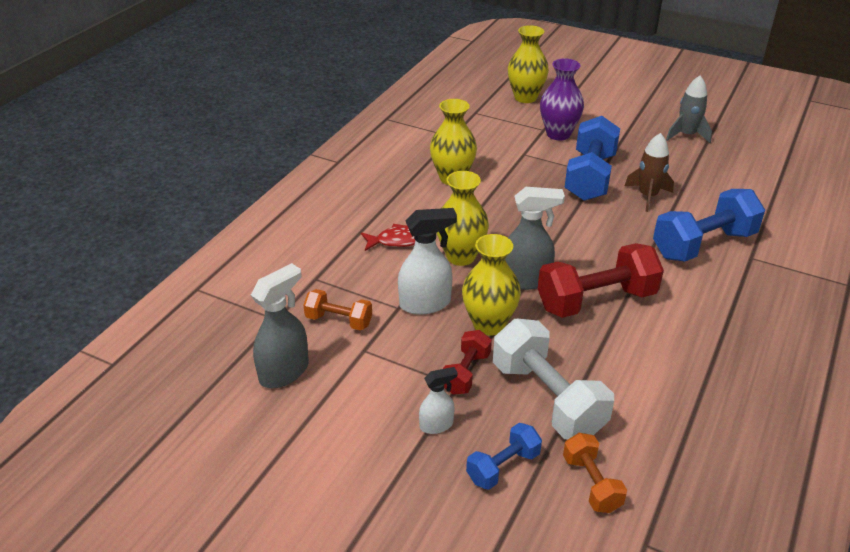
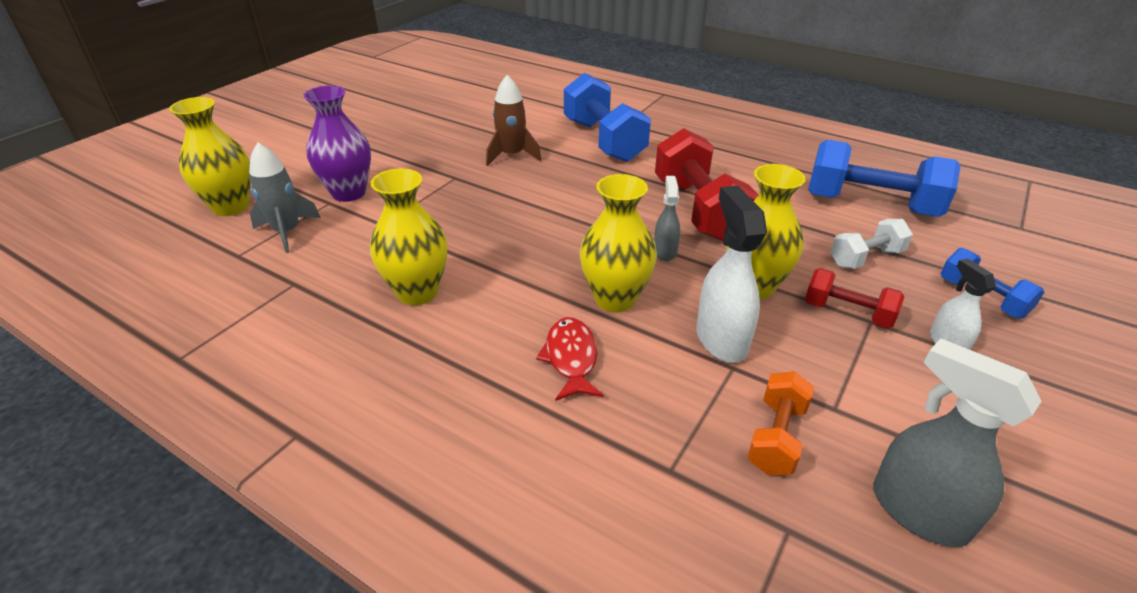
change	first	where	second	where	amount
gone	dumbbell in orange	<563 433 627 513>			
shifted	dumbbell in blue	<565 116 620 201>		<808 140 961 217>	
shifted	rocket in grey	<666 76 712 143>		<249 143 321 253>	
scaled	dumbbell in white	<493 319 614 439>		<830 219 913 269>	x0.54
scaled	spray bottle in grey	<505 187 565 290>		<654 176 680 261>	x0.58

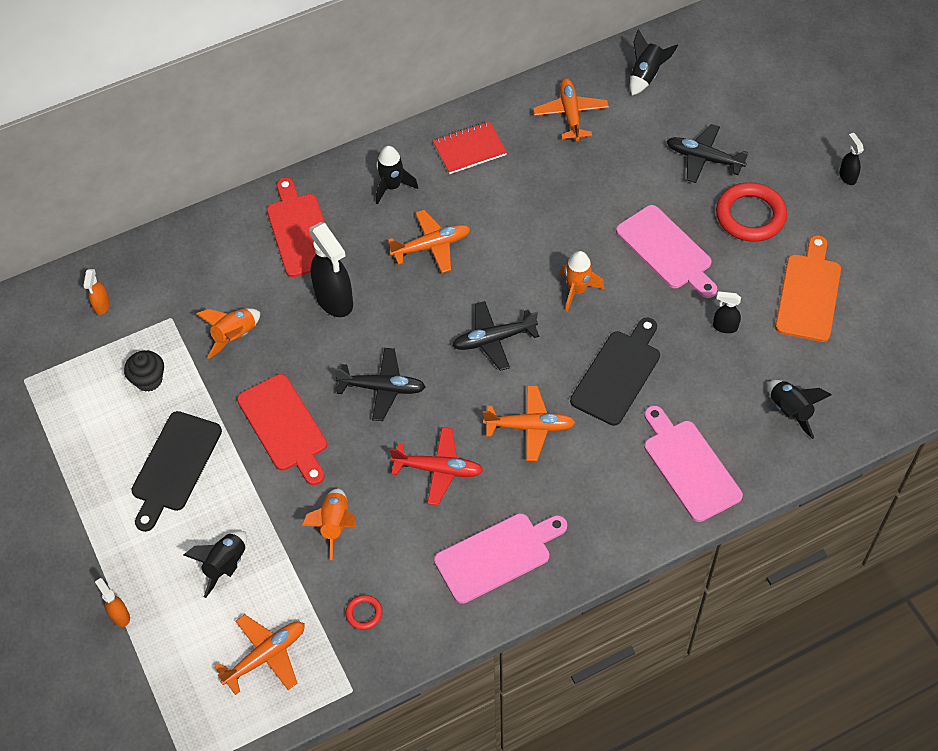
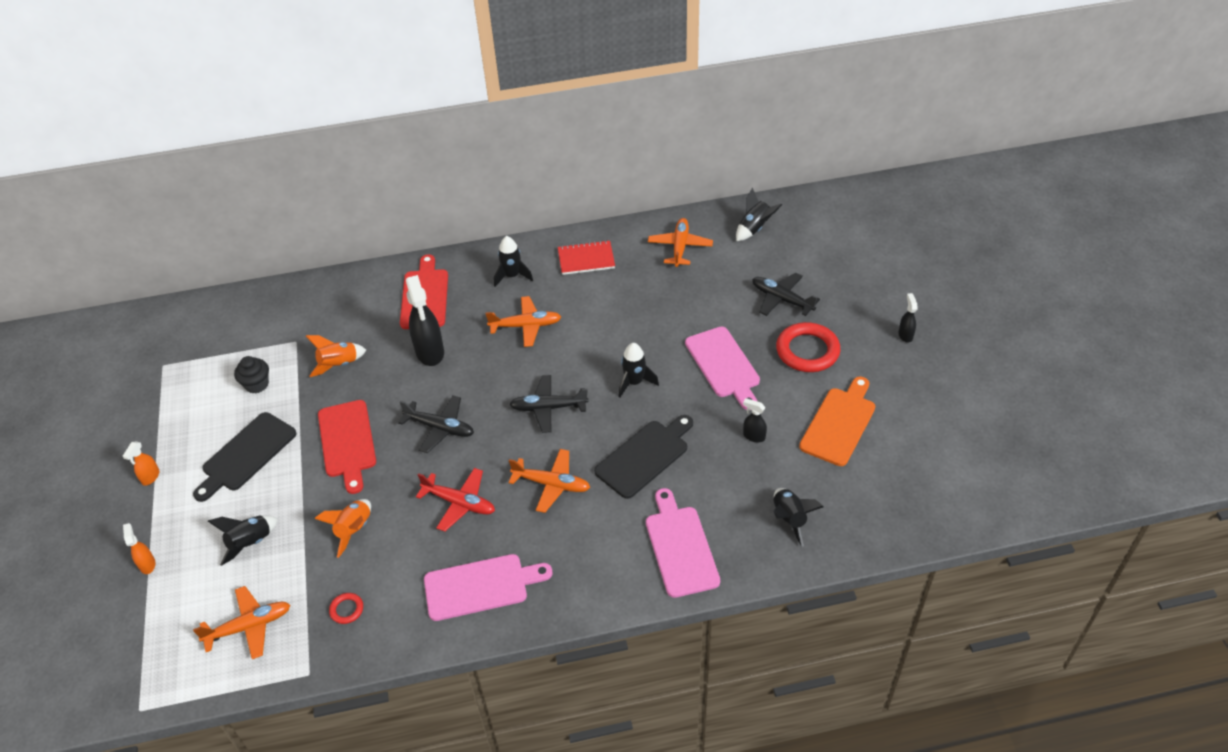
change	first	where	second	where	amount
shifted	spray bottle in orange	<83 269 110 315>		<123 441 159 486>	
repainted	rocket in orange	<560 251 605 312>	rocket in black	<618 343 659 398>	

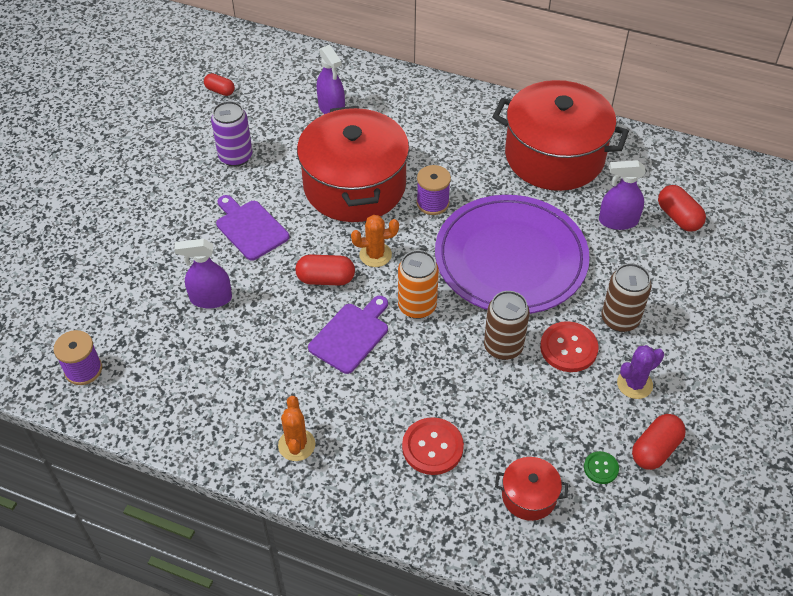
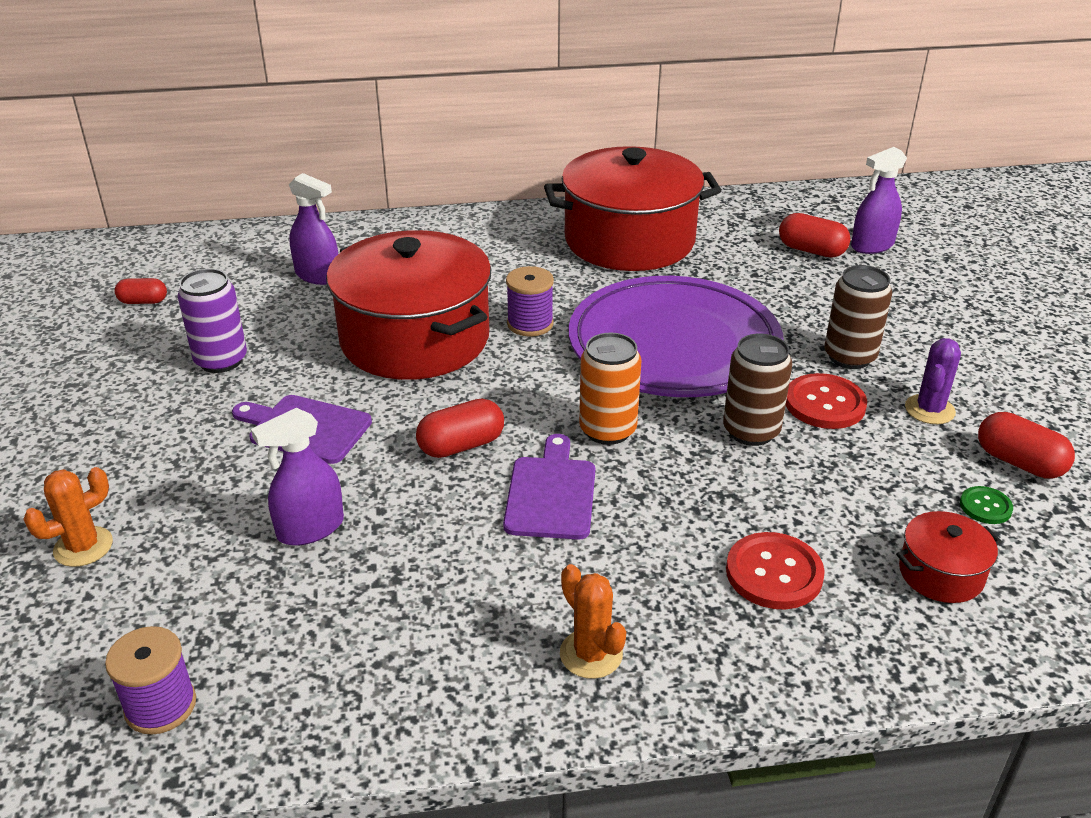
change	first	where	second	where	amount
shifted	cactus in orange	<351 215 399 267>		<24 467 113 567>	
shifted	spray bottle in purple	<599 160 646 230>		<851 147 907 254>	
rotated	capsule in red	<632 414 686 470>		<978 412 1075 479>	60 degrees counterclockwise

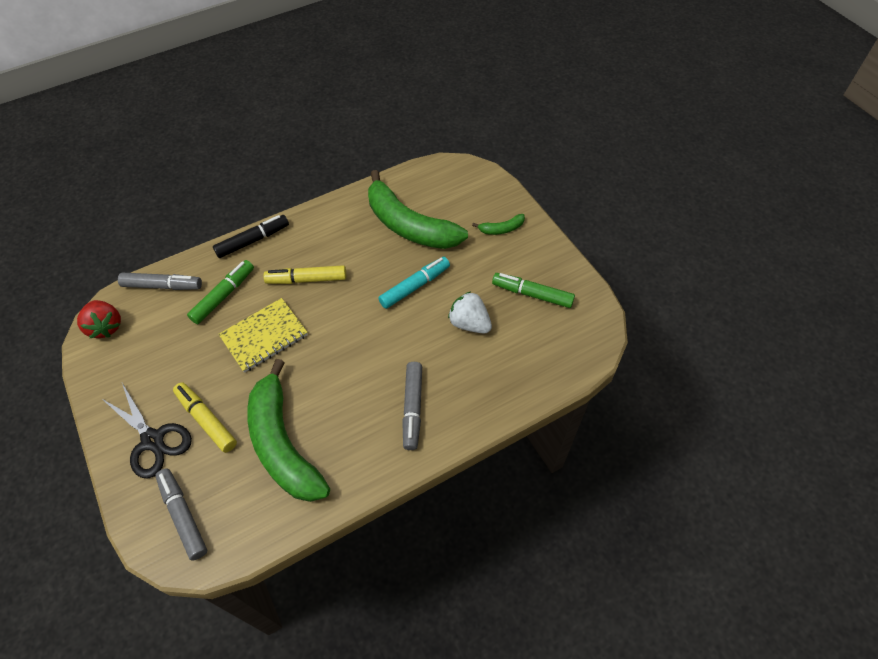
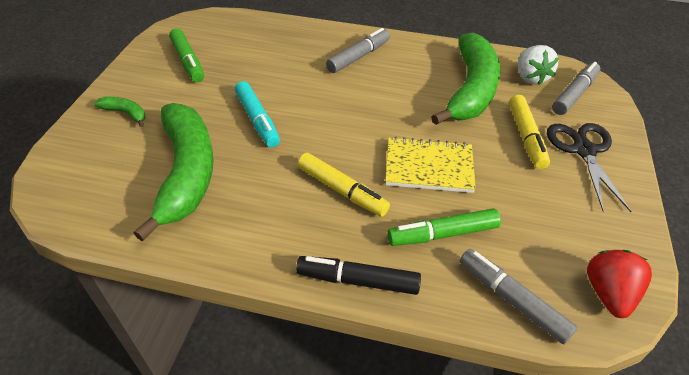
change	first	where	second	where	amount
shifted	strawberry in white	<448 291 492 333>		<518 45 559 85>	
rotated	marker in grey	<155 469 207 561>		<552 62 600 115>	150 degrees counterclockwise
rotated	marker in turquoise	<378 257 450 309>		<235 81 280 148>	120 degrees counterclockwise

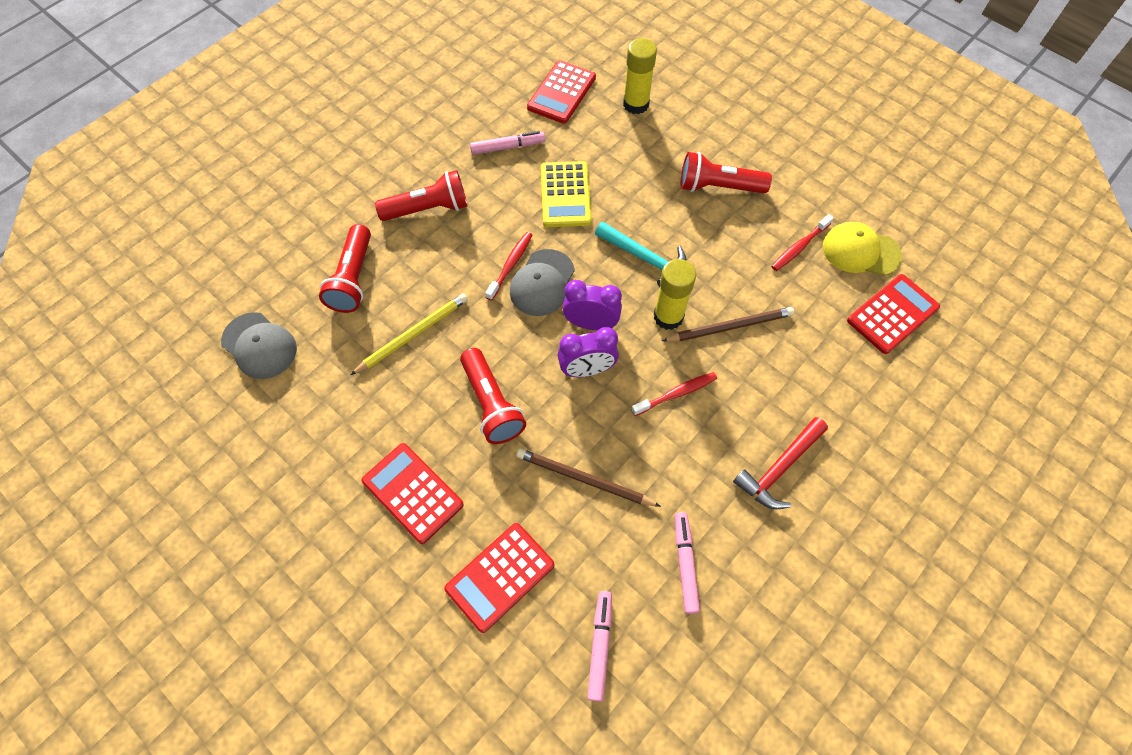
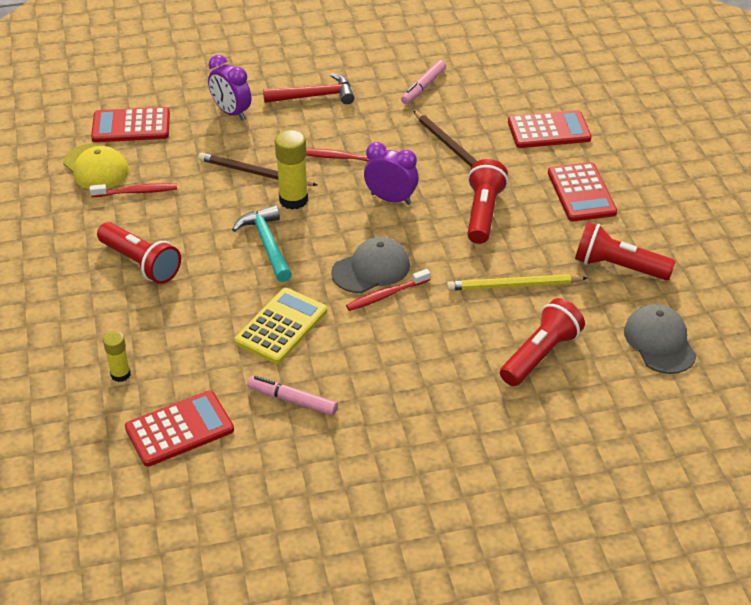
change	first	where	second	where	amount
gone	marker in pink	<587 591 612 702>			
shifted	flashlight in red	<375 170 468 221>		<575 222 676 280>	
shifted	clock in purple	<563 280 622 330>		<208 55 251 121>	
scaled	glue stick in yellow	<623 38 657 114>		<103 331 131 382>	x0.60

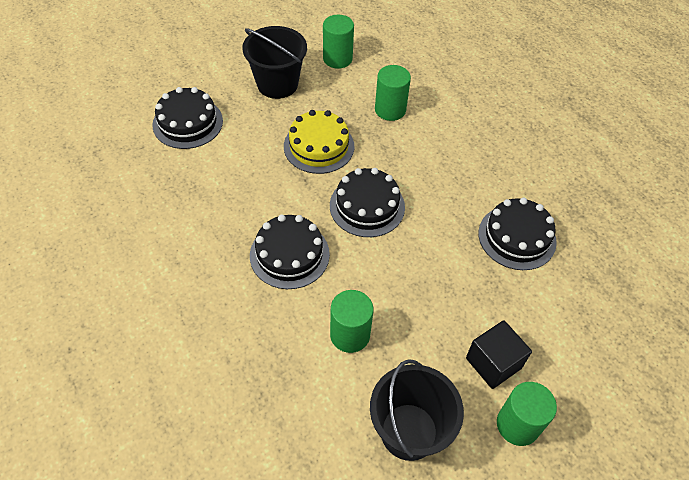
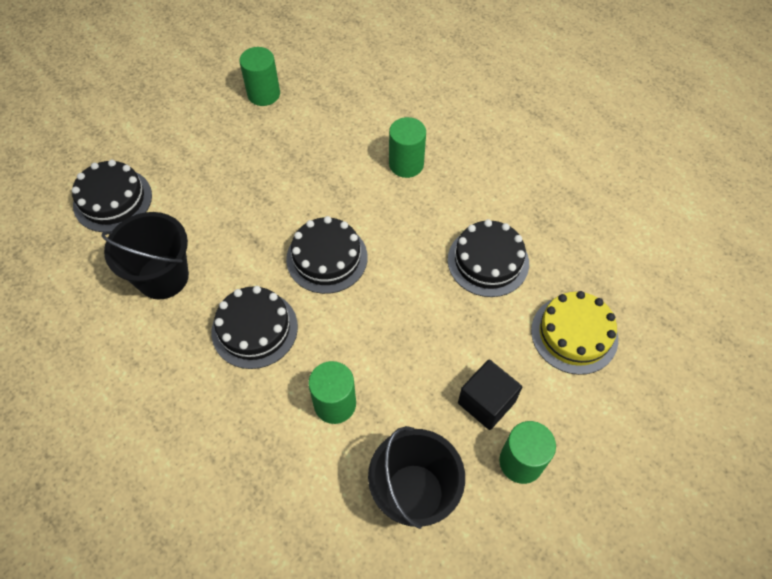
change	first	where	second	where	amount
shifted	bucket in black	<242 26 307 99>		<101 212 189 300>	
shifted	cake in yellow	<284 110 354 174>		<531 291 618 375>	
shifted	cylinder in green	<375 65 411 121>		<389 117 426 178>	

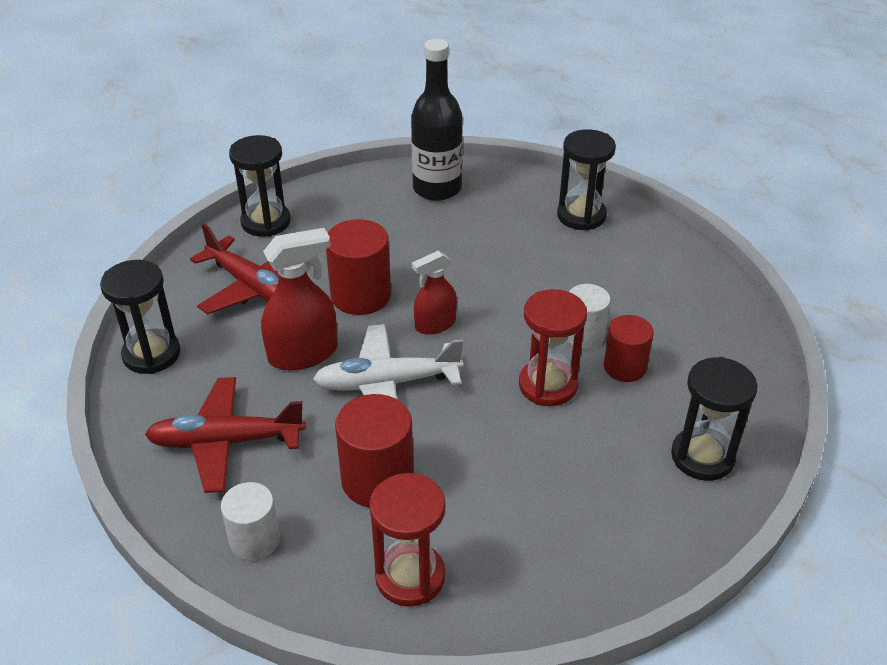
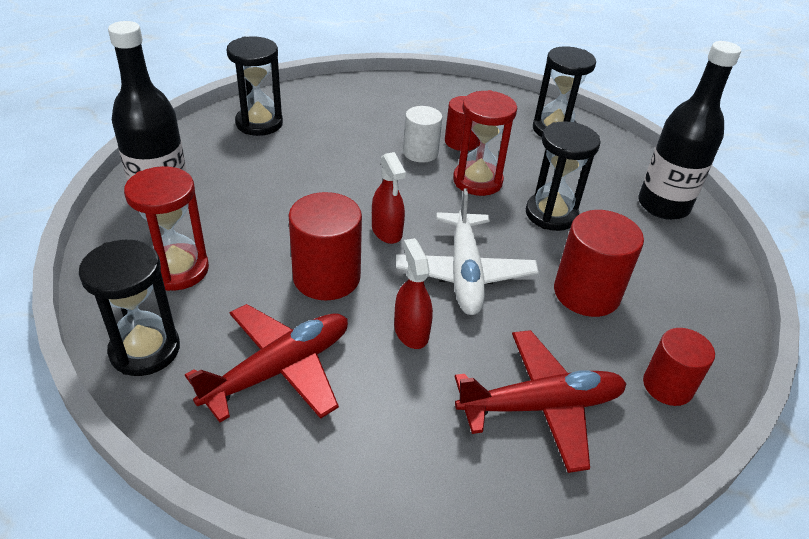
change	first	where	second	where	amount
new			bottle in black	<638 41 741 220>	
shifted	hourglass in black	<100 260 180 374>		<526 121 601 231>	
shifted	hourglass in red	<369 473 446 607>		<124 166 209 291>	
repainted	cylinder in white	<221 482 280 560>	cylinder in red	<643 328 715 406>	
rotated	plane in red	<145 377 306 493>		<455 330 627 473>	105 degrees counterclockwise
scaled	spray bottle in red	<261 228 337 371>		<394 238 433 349>	x0.64

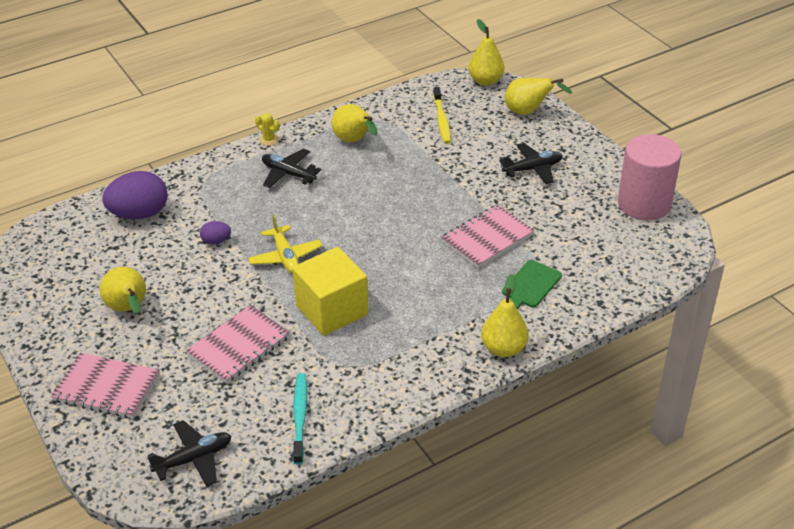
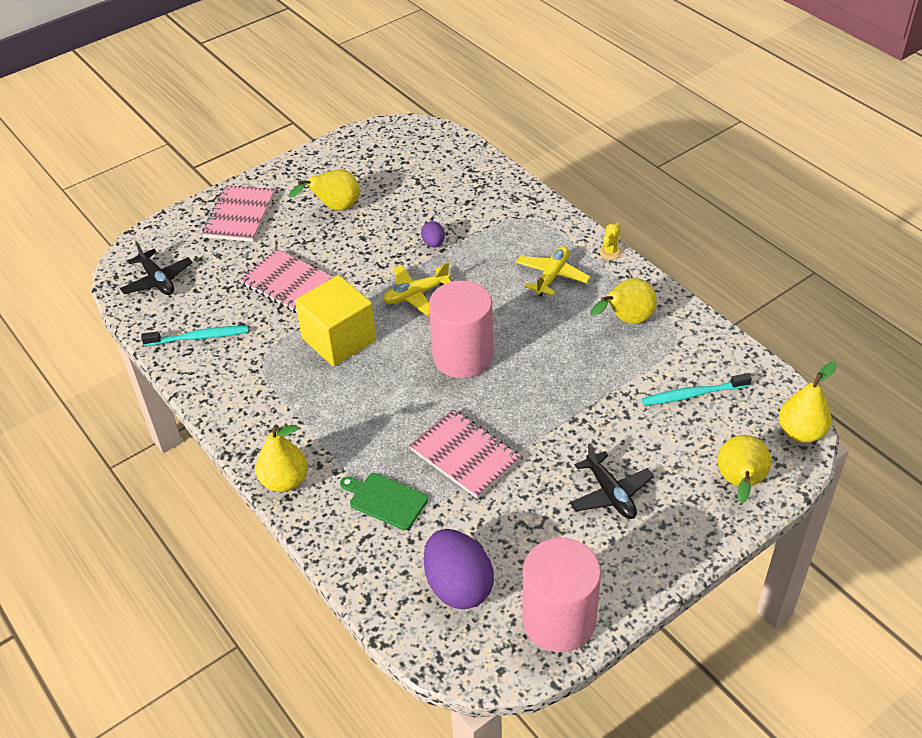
change	first	where	second	where	amount
new			cylinder in pink	<429 281 493 378>	
shifted	egg in purple	<102 171 168 219>		<424 529 494 609>	
repainted	plane in black	<262 149 321 188>	plane in yellow	<516 246 590 296>	
repainted	toothbrush in yellow	<433 87 451 144>	toothbrush in turquoise	<642 373 752 406>	

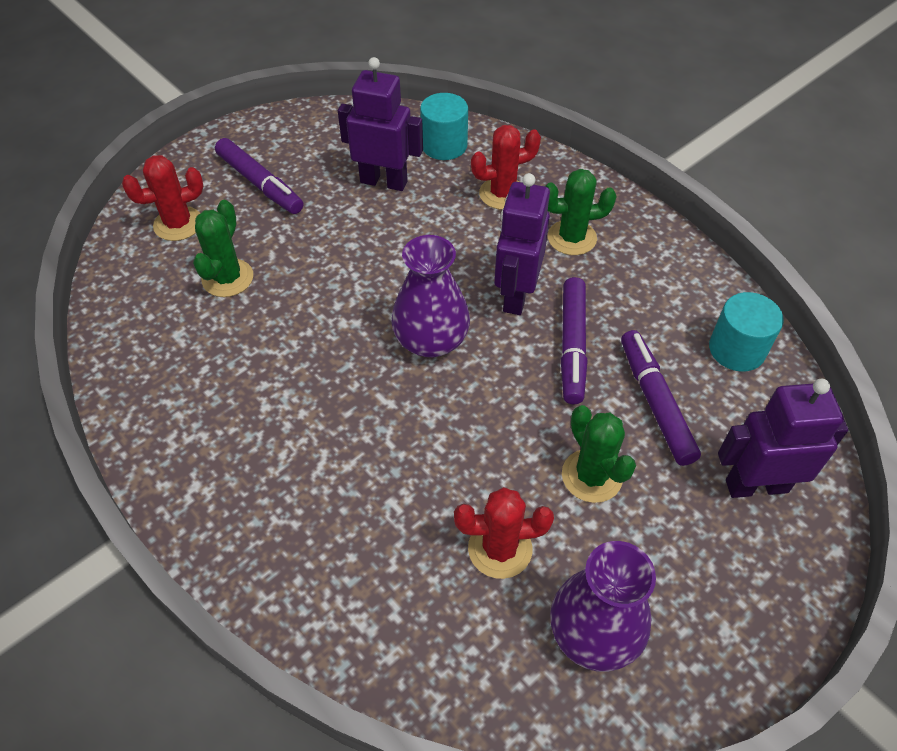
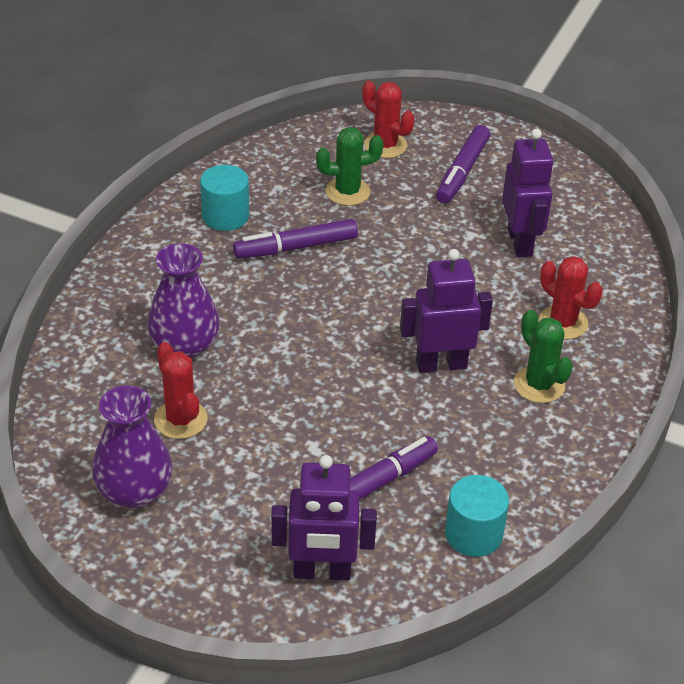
change	first	where	second	where	amount
gone	cactus in green	<562 405 636 503>			
shifted	vase in purple	<391 235 470 357>		<147 243 220 359>	
shifted	cylinder in turquoise	<420 93 468 160>		<200 165 249 231>	
shifted	marker in purple	<561 277 588 404>		<233 219 358 259>	
rotated	robot in purple	<718 379 848 498>		<271 455 377 580>	120 degrees clockwise

